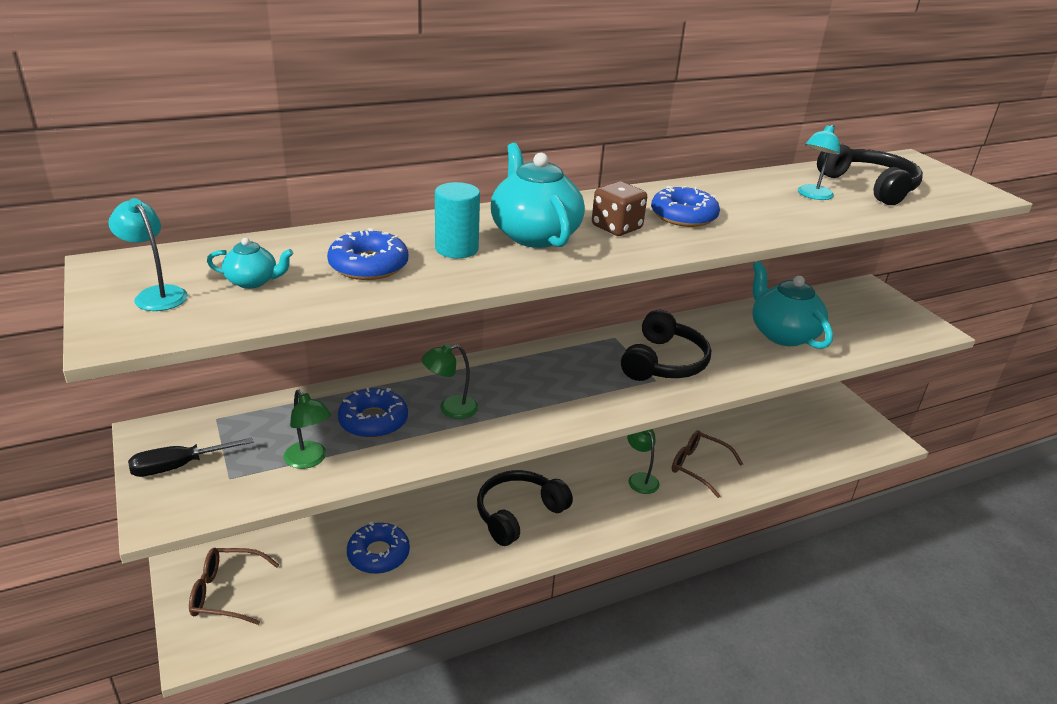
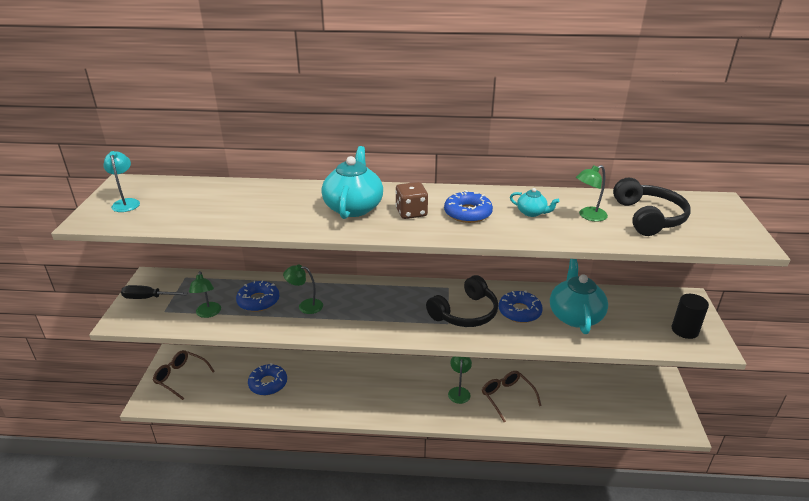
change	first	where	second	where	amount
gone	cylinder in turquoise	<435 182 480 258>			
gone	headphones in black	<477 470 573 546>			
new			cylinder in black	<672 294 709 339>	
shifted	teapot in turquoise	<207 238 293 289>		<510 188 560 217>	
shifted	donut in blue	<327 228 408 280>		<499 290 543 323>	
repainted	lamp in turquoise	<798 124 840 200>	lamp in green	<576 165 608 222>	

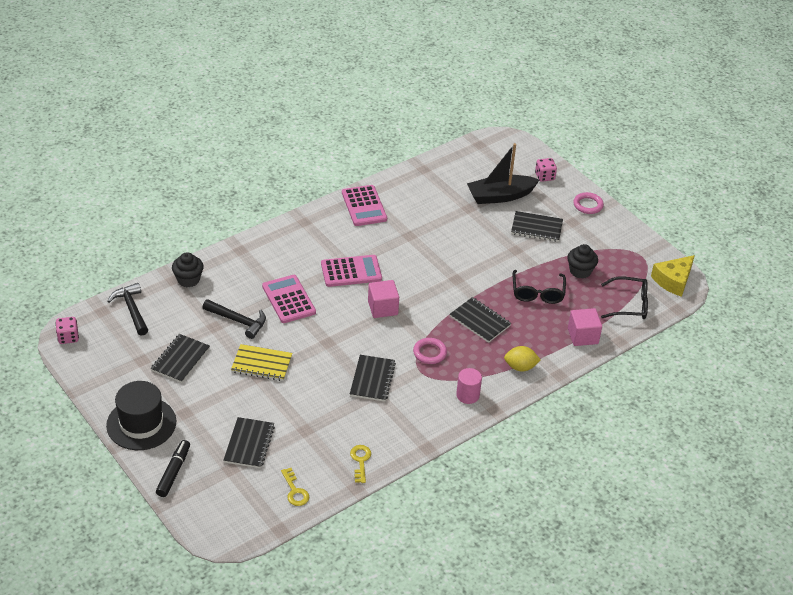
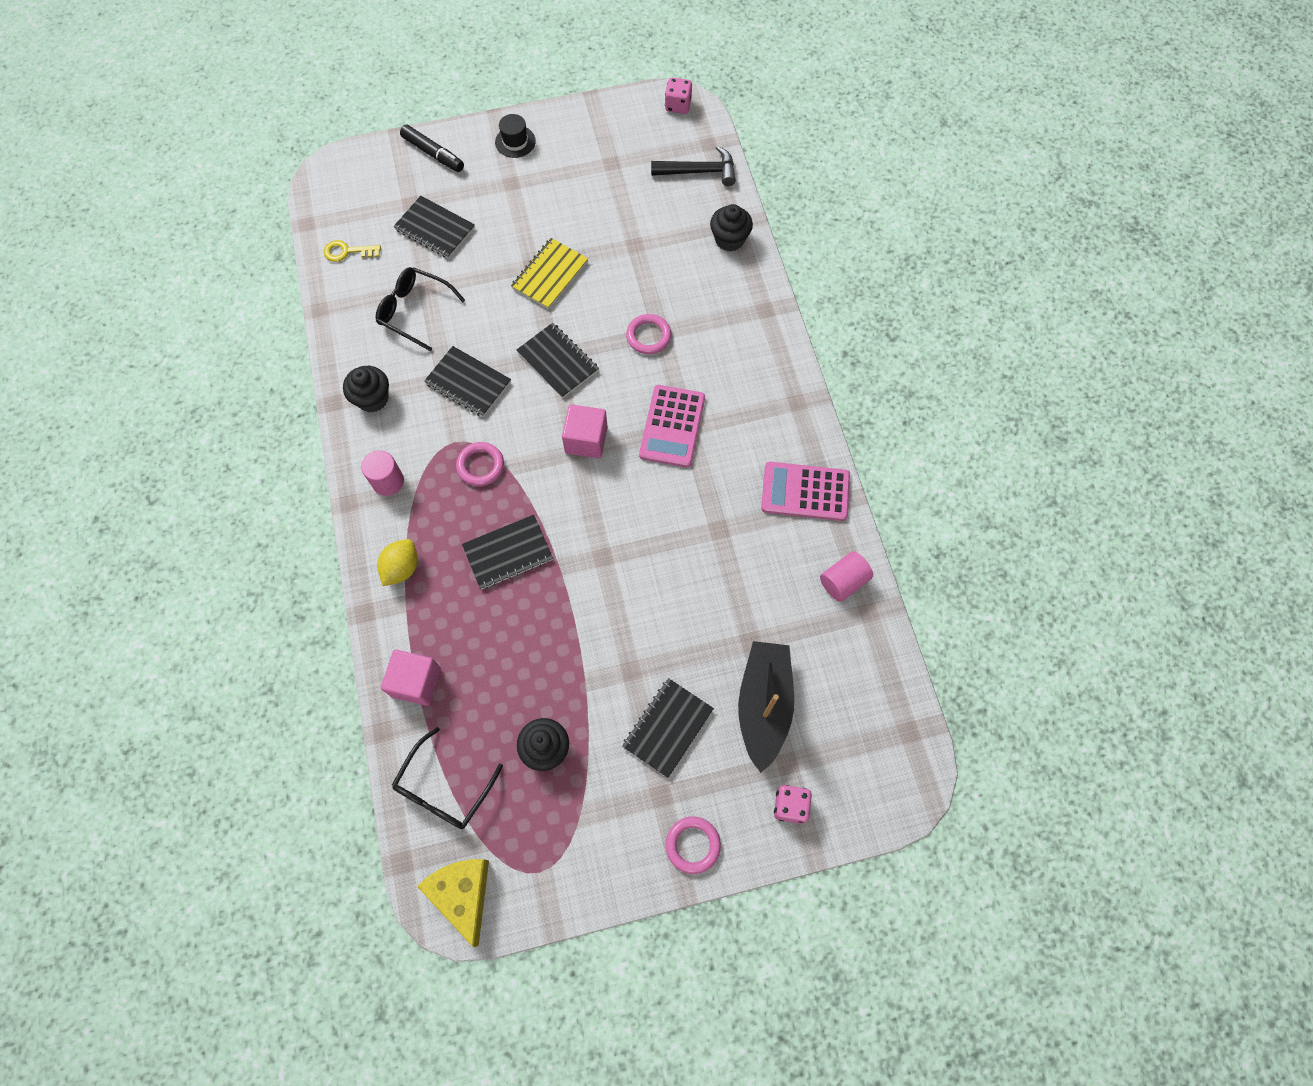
change	first	where	second	where	amount
gone	hammer in black	<202 299 266 339>			
gone	key in yellow	<350 445 371 483>			
new			cupcake in black	<343 366 389 413>	
new			cylinder in pink	<820 551 873 602>	
shifted	notebook in black	<151 334 210 383>		<516 323 599 398>	
shifted	glasses in black	<513 270 566 304>		<376 267 465 351>	
swapped	calculator in pink	<262 275 316 323>	ring in pink	<626 314 671 354>	
scaled	hat in black	<106 381 176 450>		<495 114 536 158>	x0.51

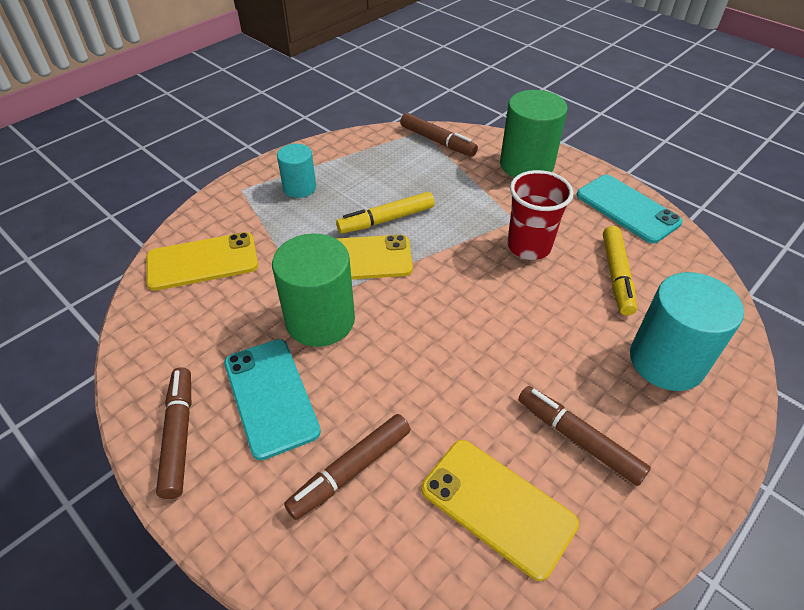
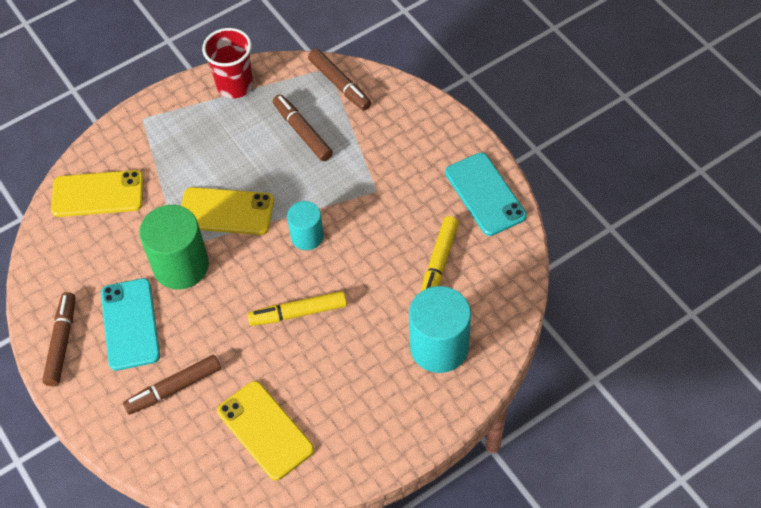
change	first	where	second	where	amount
gone	cylinder in green	<500 90 568 178>			
shifted	cylinder in turquoise	<277 144 316 198>		<287 201 324 250>	
shifted	marker in yellow	<336 192 435 234>		<248 291 347 326>	
shifted	cup in red	<507 170 574 260>		<202 28 253 98>	
shifted	marker in brown	<518 386 651 486>		<273 94 333 161>	

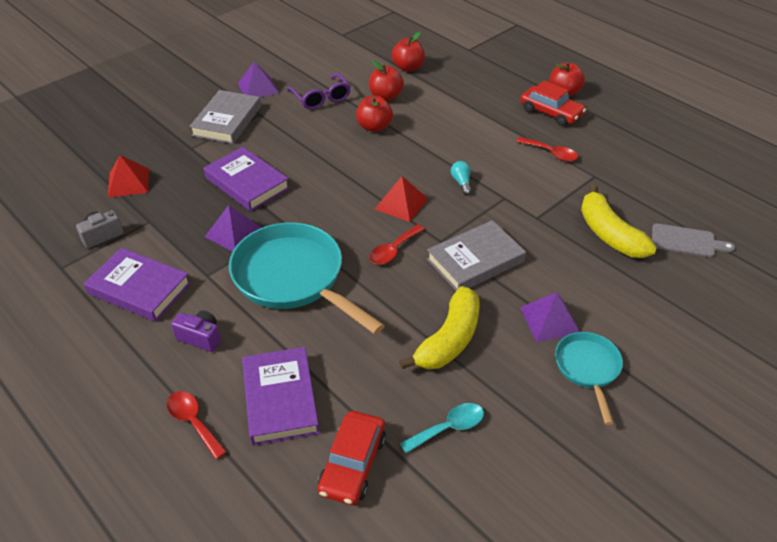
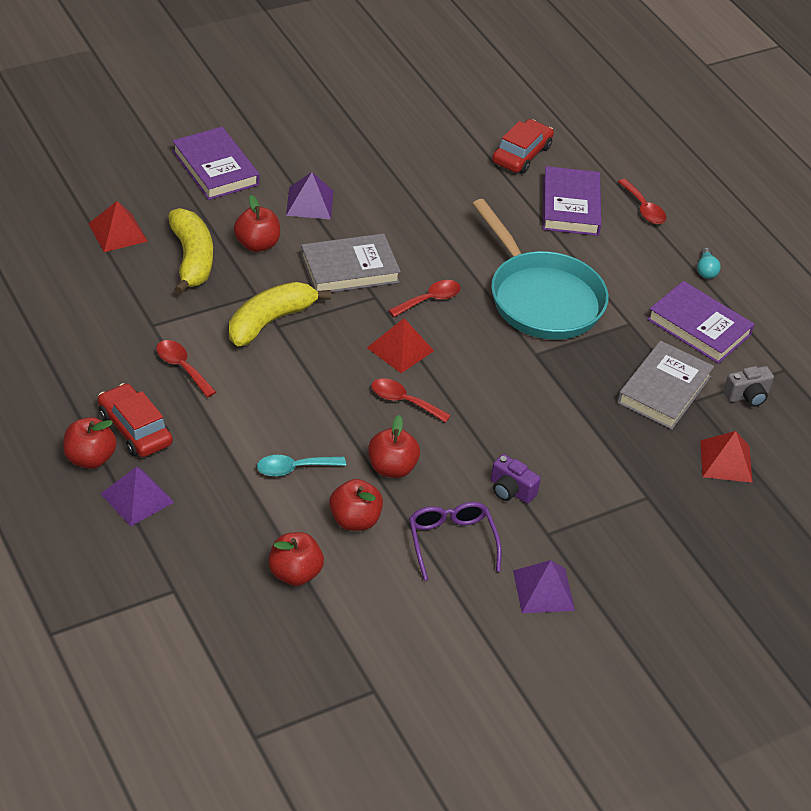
change	first	where	second	where	amount
gone	pan in turquoise	<555 332 623 425>			
new			apple in red	<234 195 280 252>	
new			spoon in red	<371 378 451 423>	
shifted	camera in purple	<171 310 221 352>		<490 454 541 503>	
shifted	book in grey	<189 90 261 144>		<617 341 714 430>	
shifted	book in purple	<204 147 290 211>		<172 127 260 200>	
shifted	pyramid in purple	<205 205 261 252>		<101 466 174 526>	
shifted	banana in yellow	<399 286 480 369>		<229 282 331 346>	
shifted	spoon in turquoise	<400 403 484 453>		<257 455 346 477>	
shifted	light bulb in turquoise	<451 161 472 195>		<697 247 721 279>	
swapped	cutting board in grey	<652 223 735 257>	pyramid in red	<89 201 148 252>	

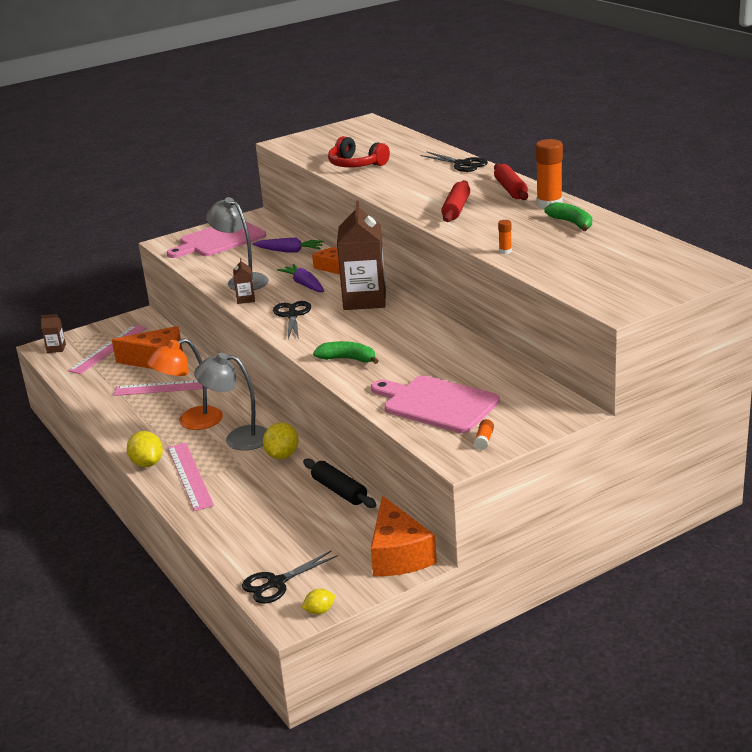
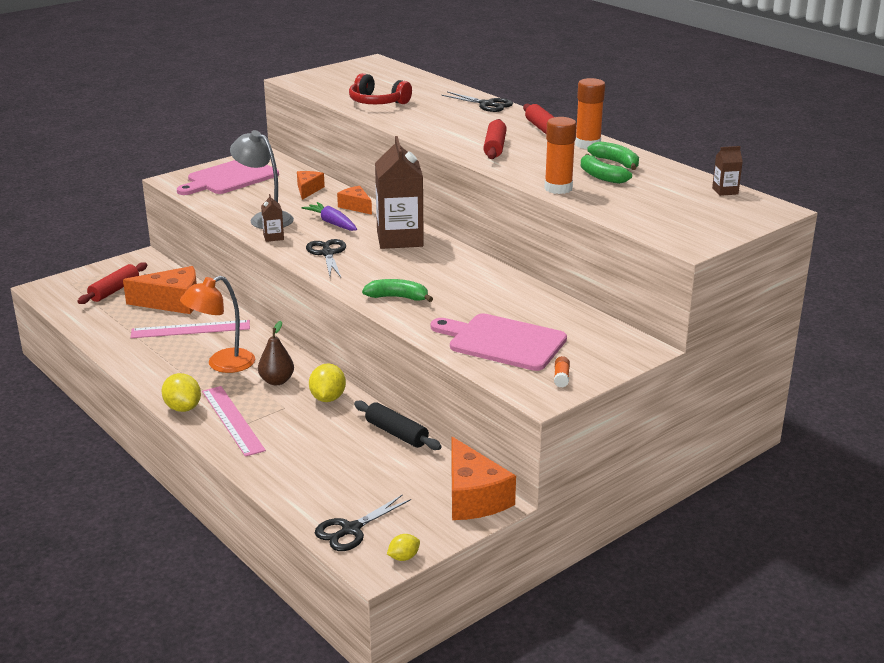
change	first	where	second	where	amount
new			banana in green	<581 154 632 184>	
shifted	carton in brown	<41 314 66 353>		<712 146 743 196>	
swapped	ruler in pink	<68 325 146 374>	rolling pin in red	<77 262 147 304>	
swapped	lamp in grey	<194 353 267 451>	pear in brown	<258 321 294 385>	
swapped	carrot in purple	<253 237 324 253>	cheese in orange	<297 171 325 200>	
scaled	glue stick in orange	<498 220 512 254>		<544 117 577 194>	x2.17

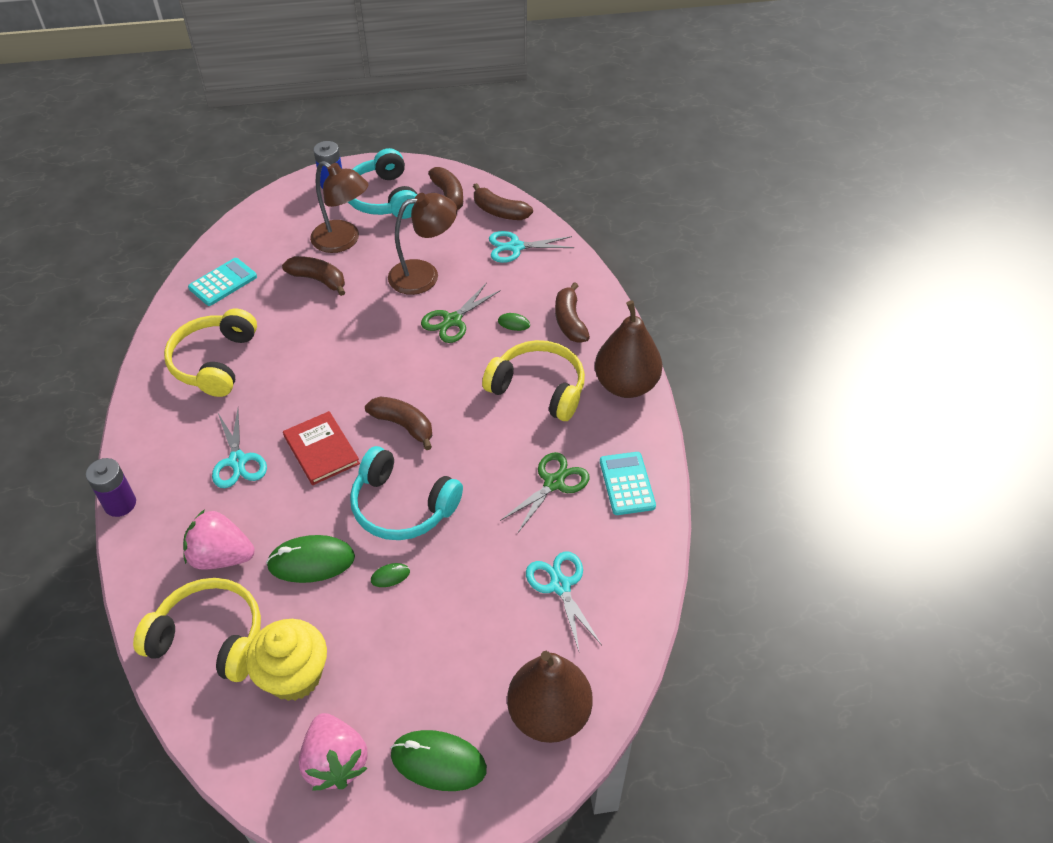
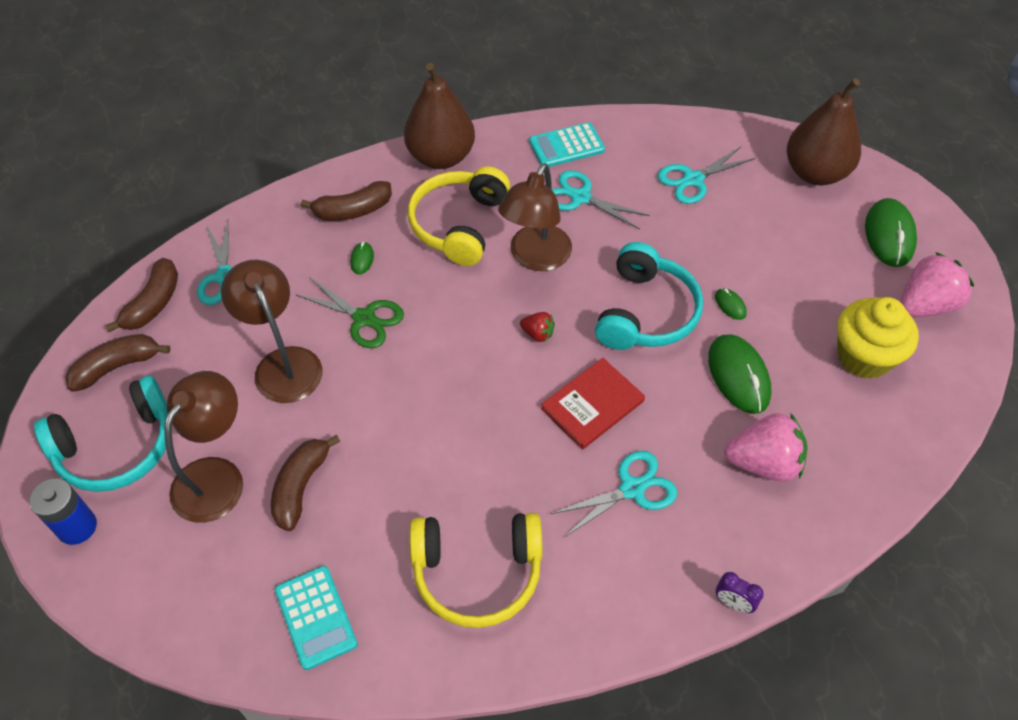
change	first	where	second	where	amount
gone	headphones in yellow	<133 578 261 682>			
new			lamp in brown	<498 163 572 271>	
swapped	battery in purple	<86 458 136 517>	clock in purple	<716 572 764 613>	
swapped	banana in brown	<365 396 432 450>	strawberry in red	<520 312 555 342>	
repainted	scissors in green	<500 452 590 534>	scissors in turquoise	<552 170 650 230>	
rotated	strawberry in pink	<183 509 255 570>		<724 413 808 482>	90 degrees counterclockwise
rotated	calculator in turquoise	<188 258 257 306>		<275 566 358 670>	150 degrees counterclockwise

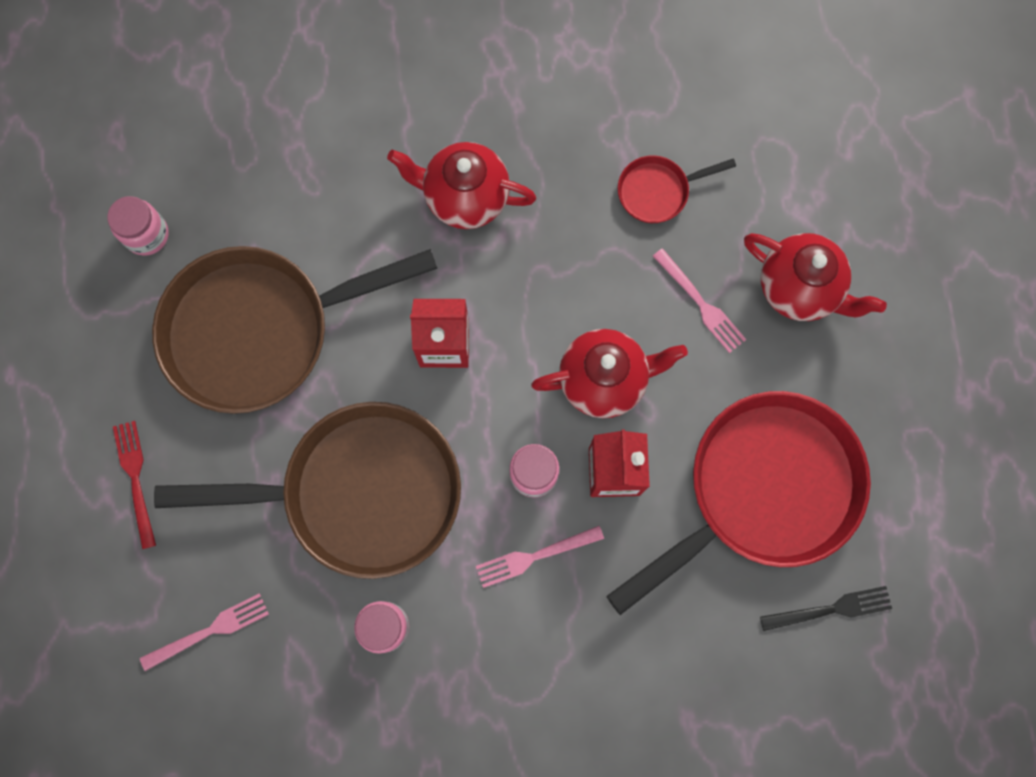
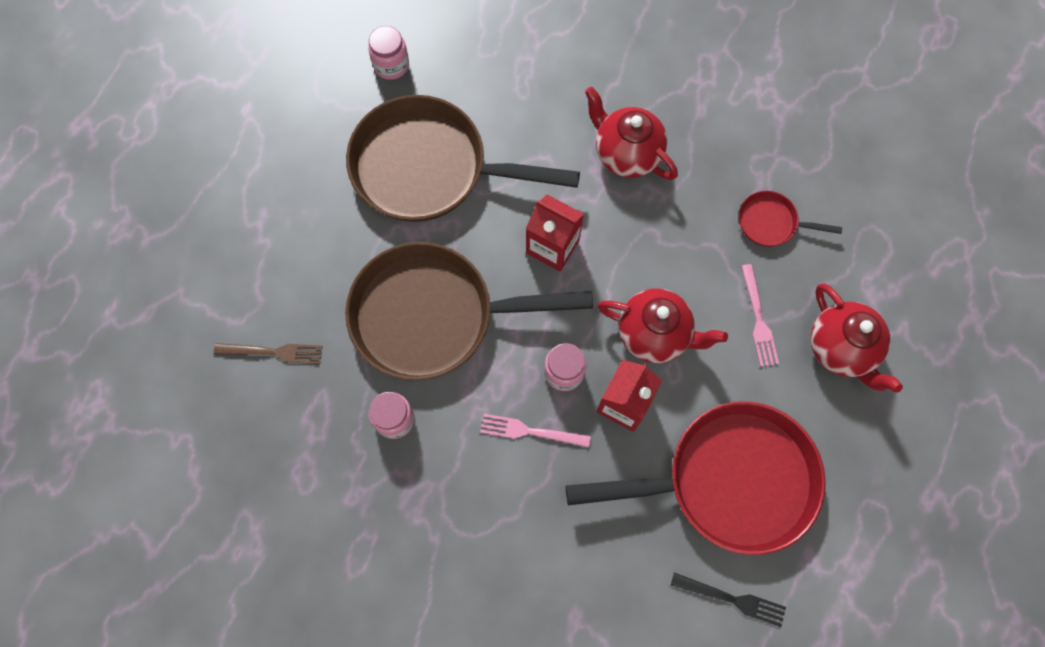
change	first	where	second	where	amount
gone	fork in red	<113 421 156 549>			
repainted	fork in pink	<140 593 269 671>	fork in brown	<214 343 322 364>	
rotated	pan in brown	<154 402 461 579>		<345 242 593 381>	150 degrees clockwise

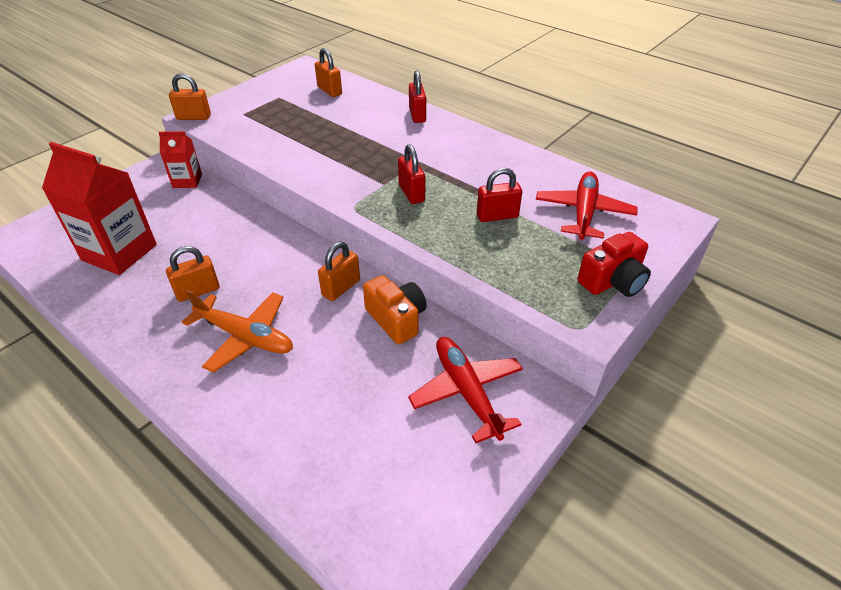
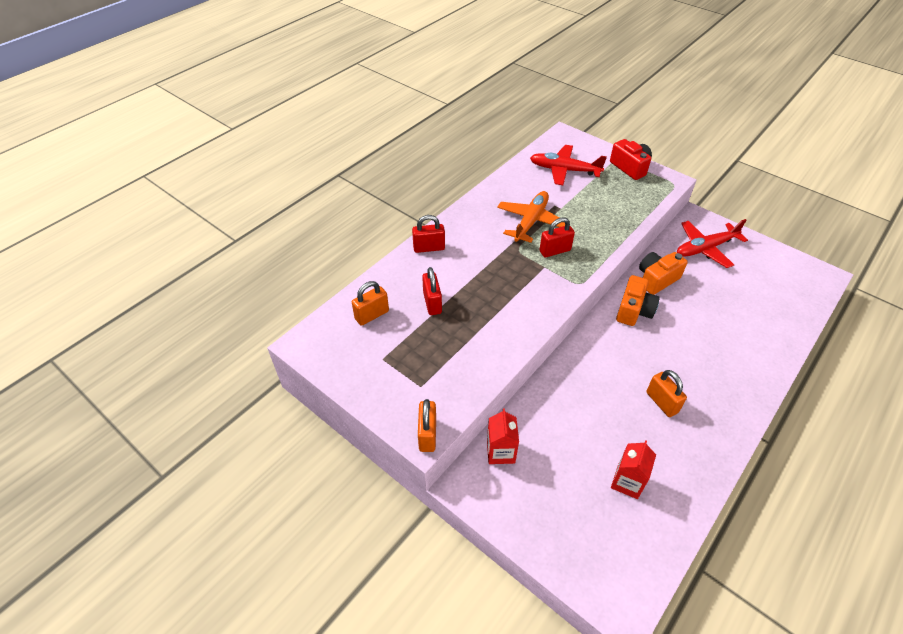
change	first	where	second	where	amount
shifted	plane in orange	<182 290 293 373>		<497 191 565 243>	
shifted	padlock in red	<477 168 522 222>		<422 267 442 315>	
swapped	padlock in orange	<318 242 360 301>	camera in orange	<616 275 660 326>	
scaled	carton in red	<42 142 157 275>		<611 440 656 499>	x0.54

